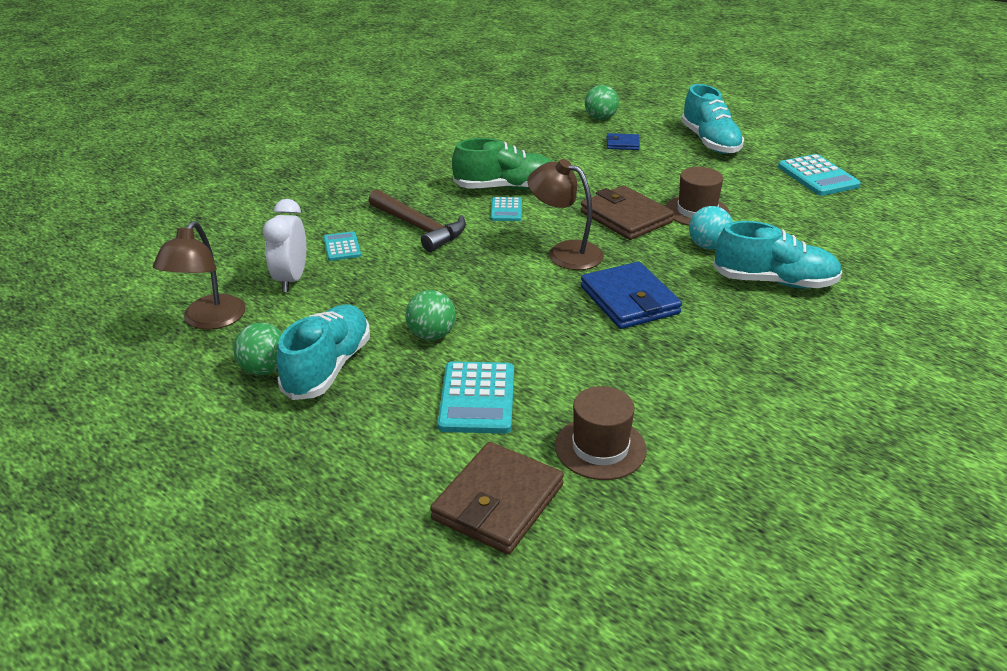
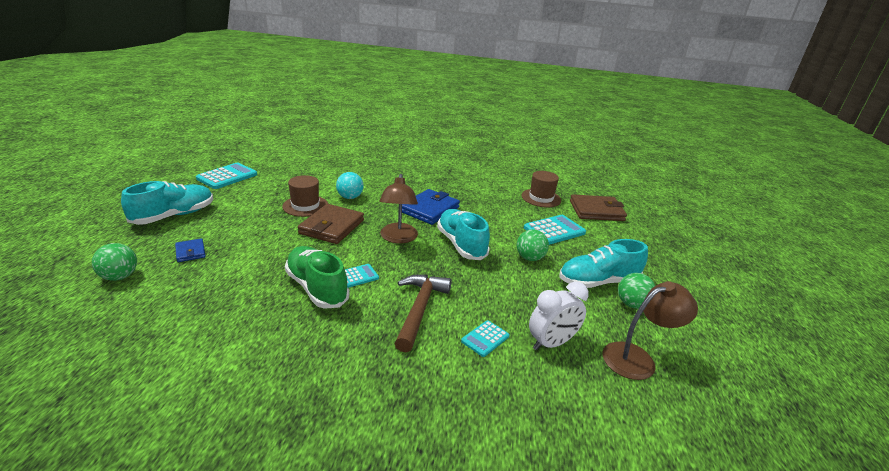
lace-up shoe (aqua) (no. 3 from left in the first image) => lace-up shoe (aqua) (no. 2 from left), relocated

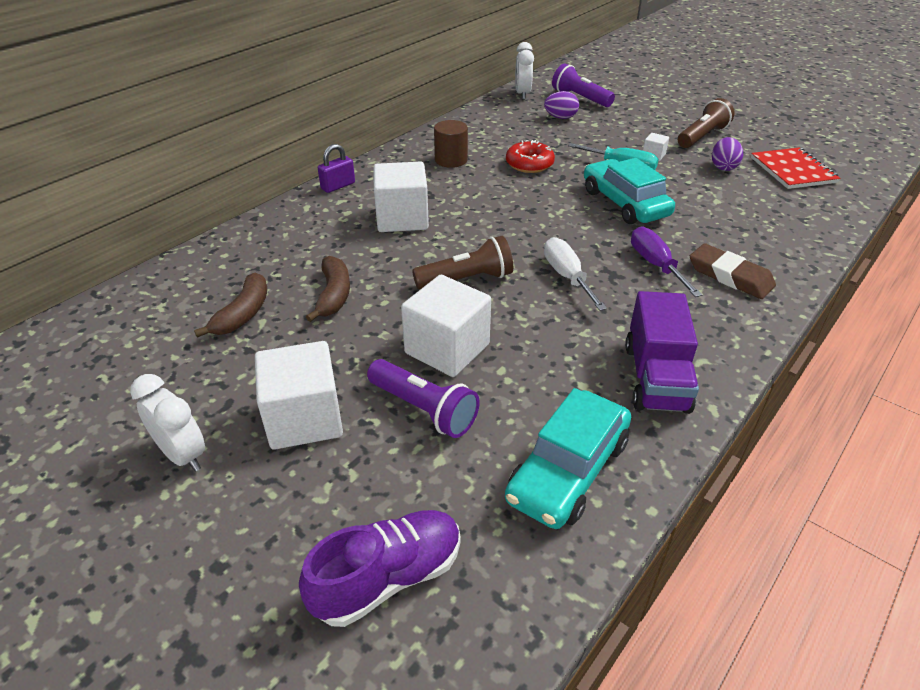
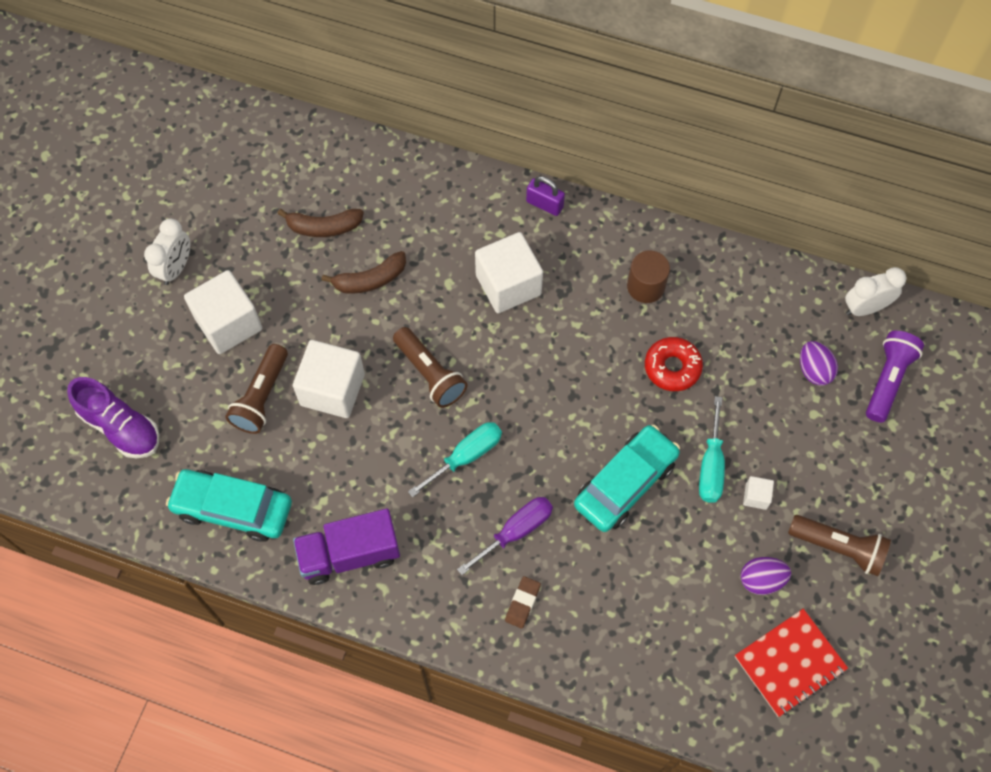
pocket torch (violet) (no. 1 from left) => pocket torch (dark brown) (no. 1 from left)
flat screwdriver (snow-white) => flat screwdriver (aqua) (no. 1 from left)
gum eraser (dark brown), x0.59

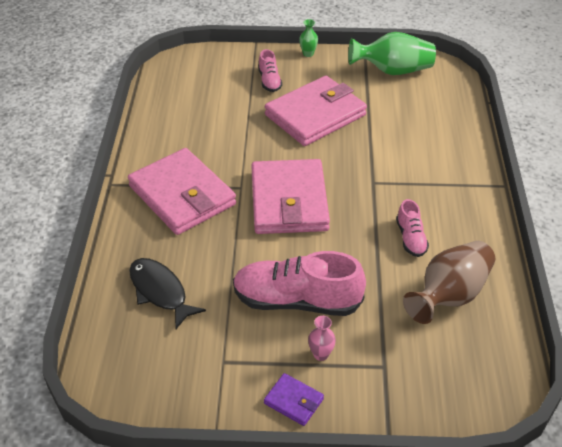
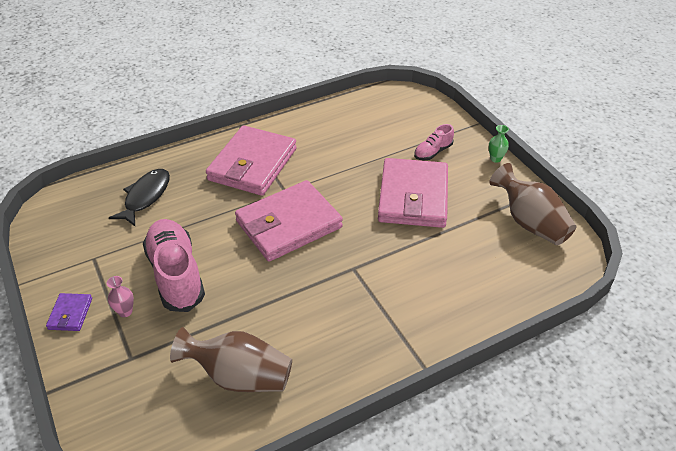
wallet (rosy) (no. 3 from left), 75 degrees clockwise
flower vase (leaf-green) (no. 2 from left) => flower vase (dark brown) (no. 2 from left)
lace-up shoe (rosy) (no. 3 from left) => nothing

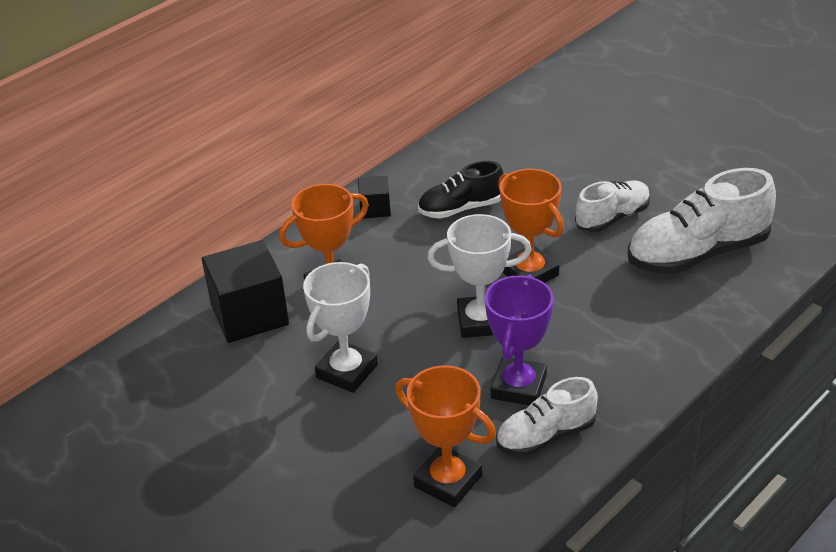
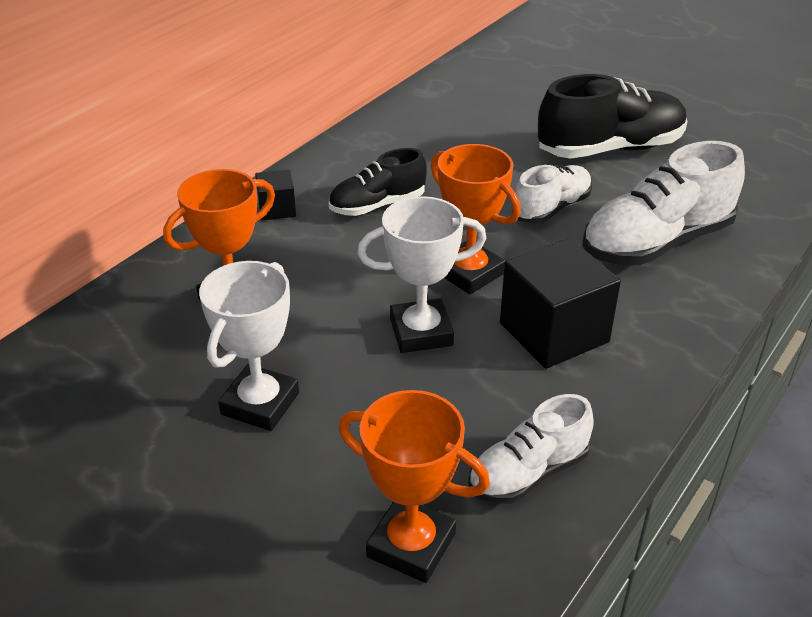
solid cube (ebony) (no. 1 from left in the first image) => solid cube (ebony) (no. 2 from left), relocated
nothing => lace-up shoe (ebony) (no. 2 from left)
prize cup (violet) => nothing

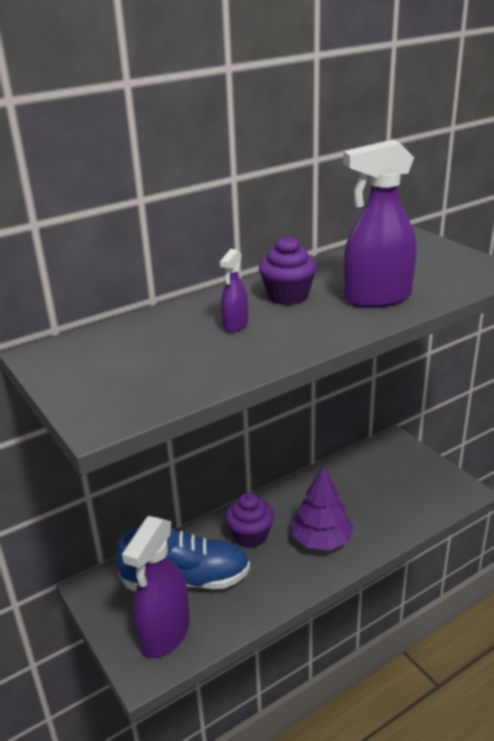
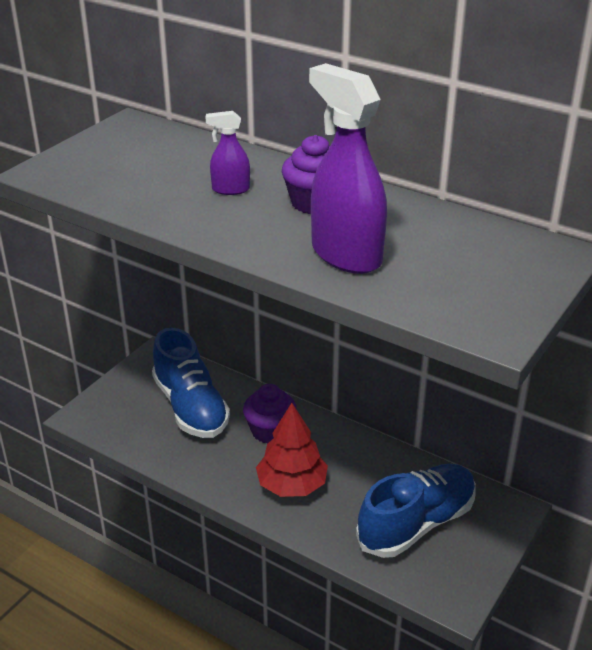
tree (violet) => tree (crimson)
nothing => lace-up shoe (cobalt) (no. 2 from left)
spray cleaner (violet) (no. 1 from left) => nothing

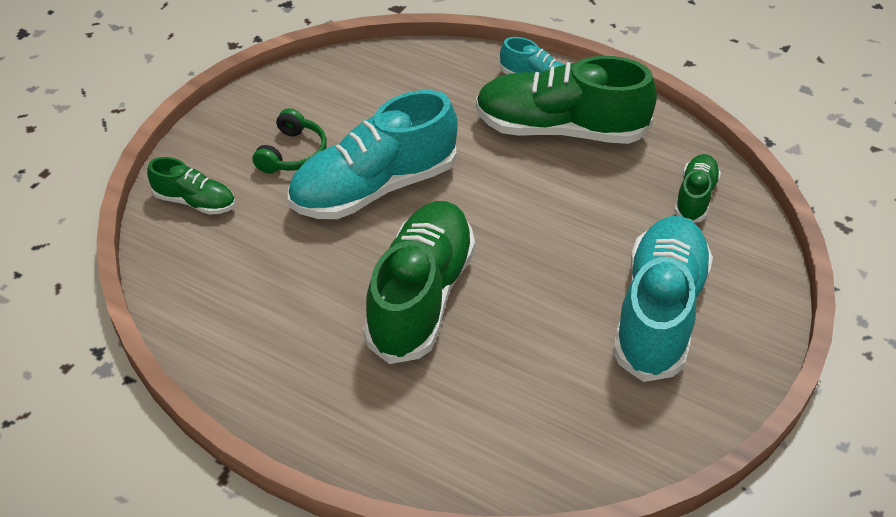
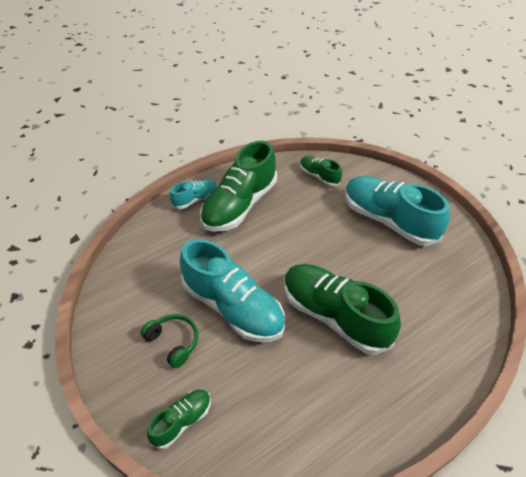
lace-up shoe (aqua) (no. 1 from left in the first image) => lace-up shoe (aqua) (no. 2 from left), 45 degrees counterclockwise

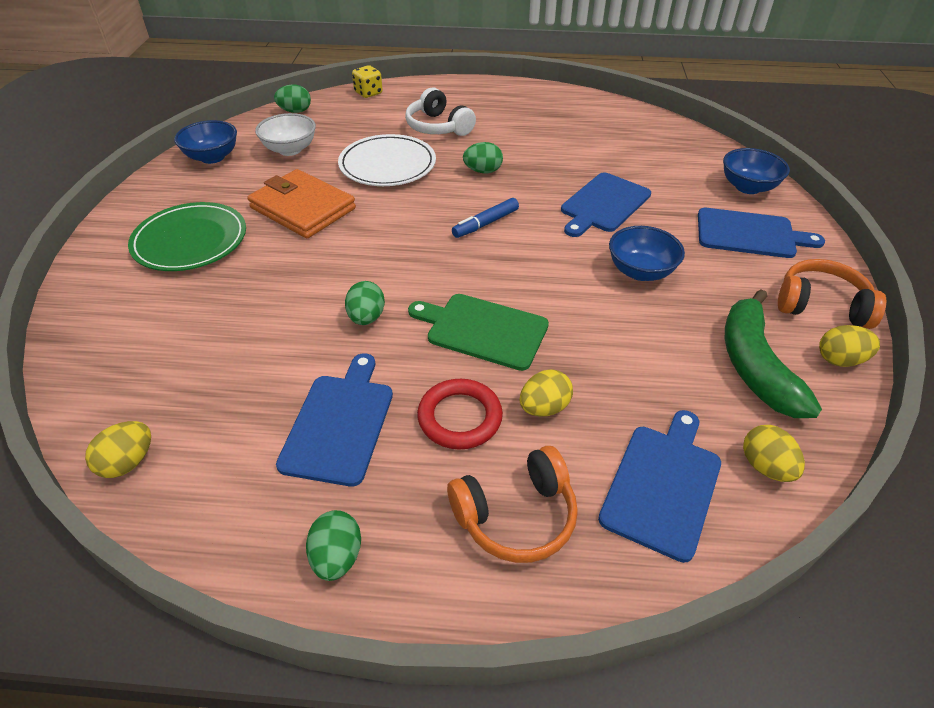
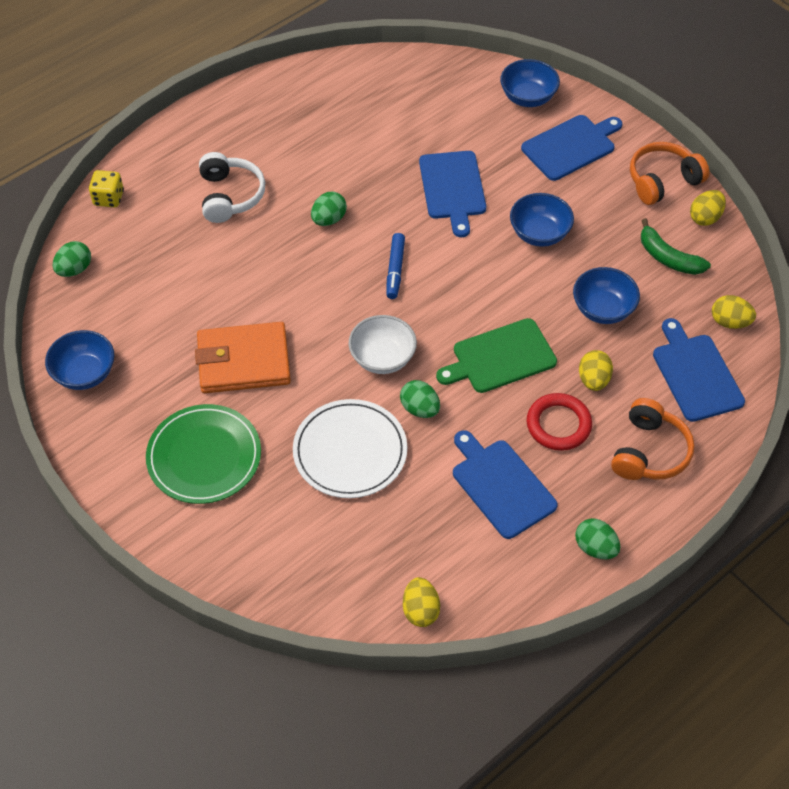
headphones (snow-white), 105 degrees counterclockwise
dinner plate (snow-white), relocated
deep dish (snow-white), relocated
nothing => deep dish (cobalt) (no. 4 from left)
banana fruit (leaf-green), x0.66

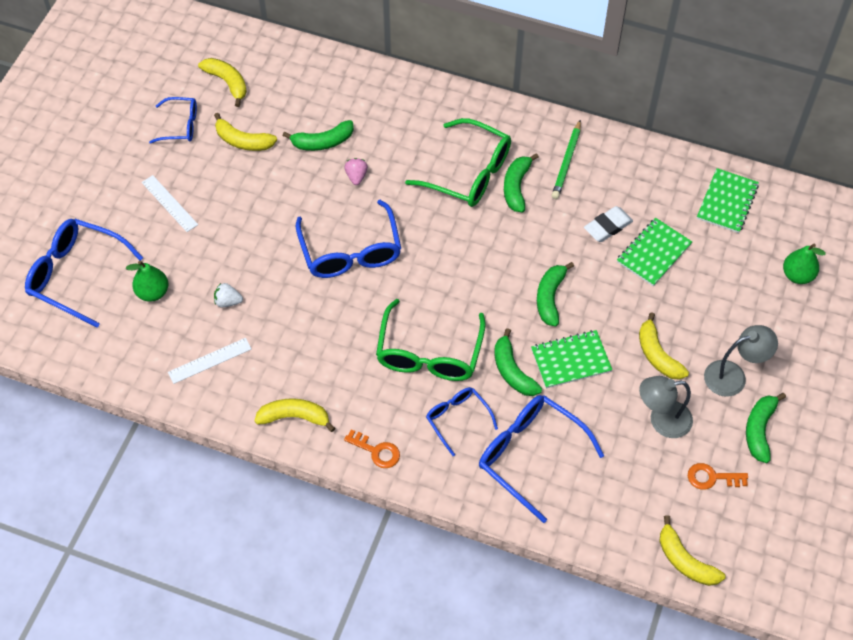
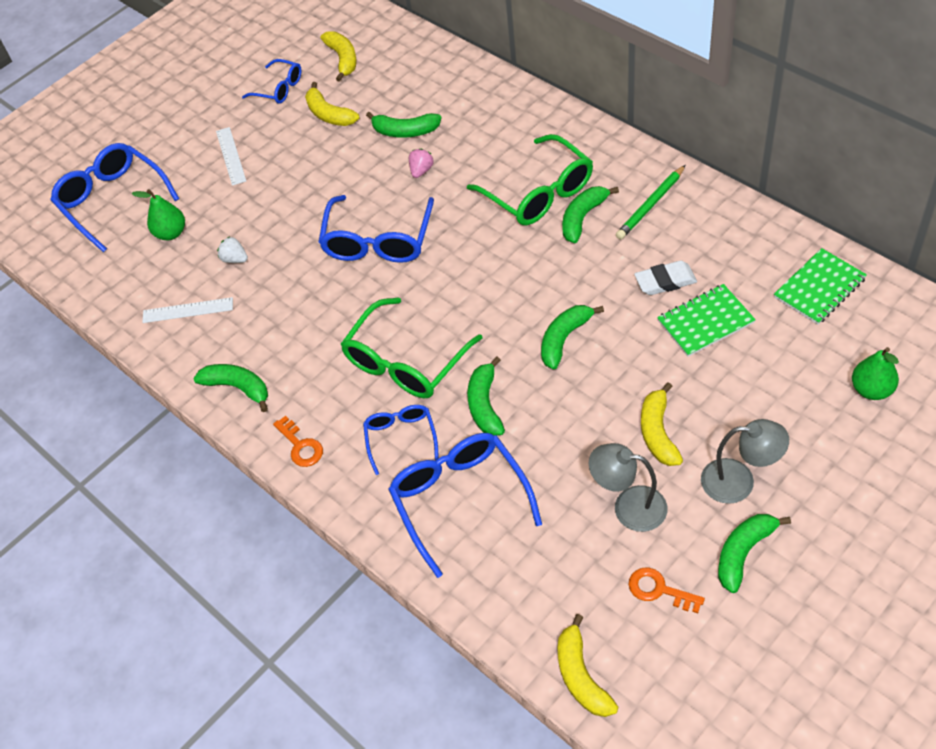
banana fruit (golden) (no. 3 from left) => banana fruit (leaf-green) (no. 1 from left)
exercise book (leaf-green) (no. 1 from left) => nothing

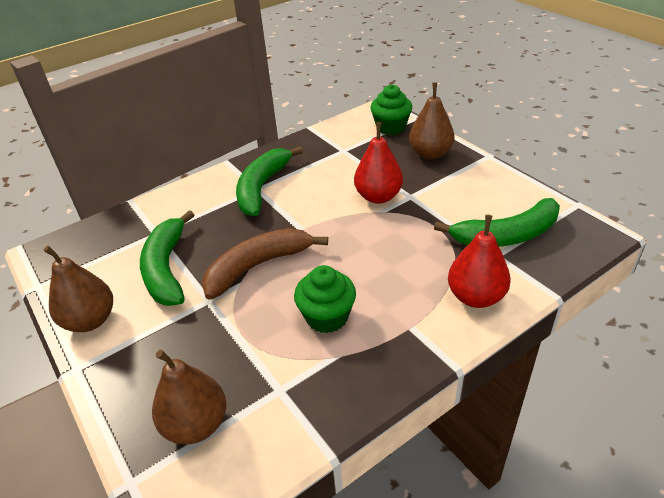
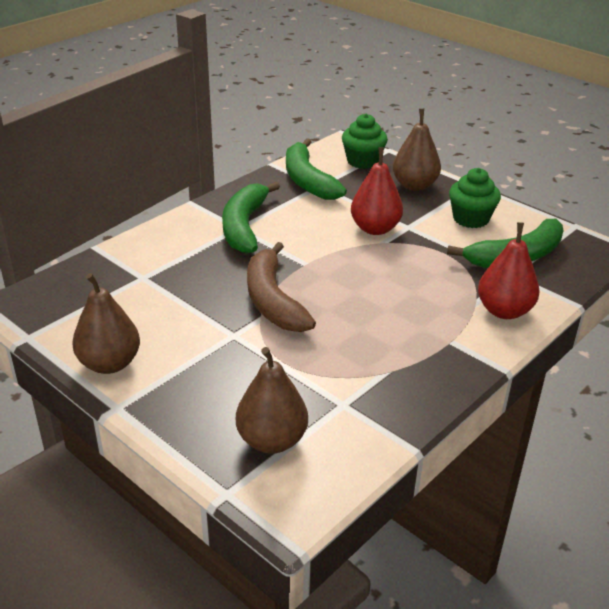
banana fruit (dark brown), 60 degrees counterclockwise
banana fruit (leaf-green) (no. 1 from left in the first image) => banana fruit (leaf-green) (no. 2 from left), relocated
fairy cake (leaf-green) (no. 1 from left in the first image) => fairy cake (leaf-green) (no. 2 from left), relocated

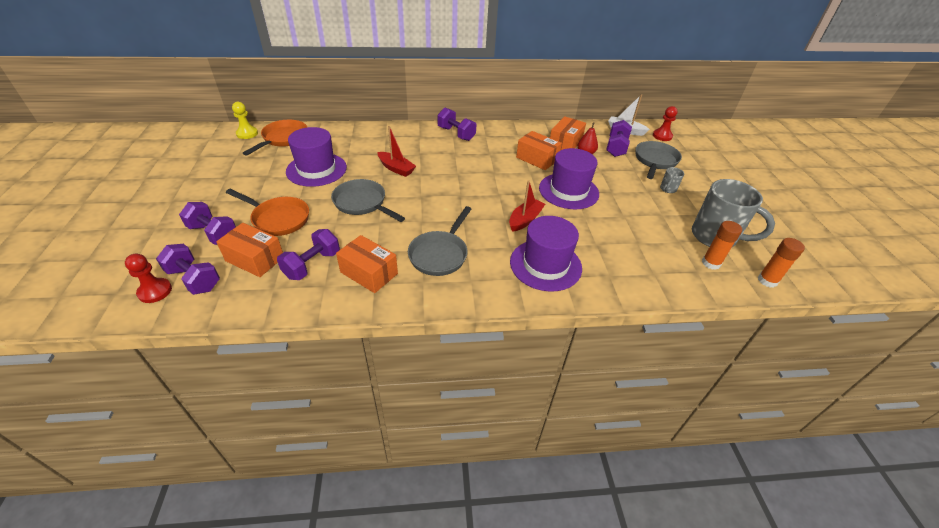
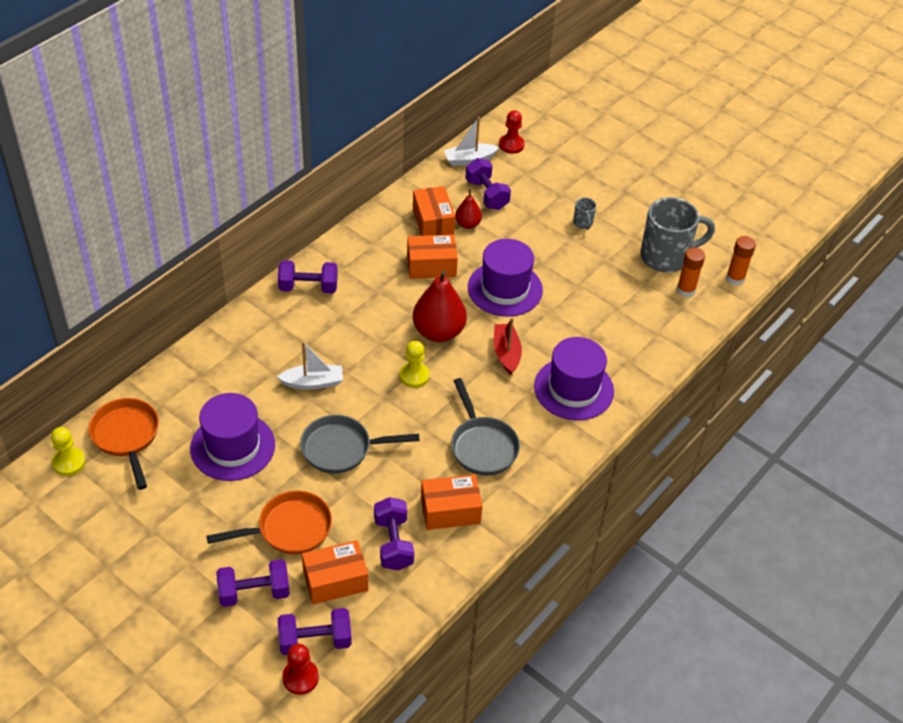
sailboat (crimson) (no. 1 from left) => sailboat (snow-white) (no. 1 from left)
nothing => game pawn (golden) (no. 2 from left)
nothing => pear fruit (crimson) (no. 1 from left)
skillet (ash-grey) (no. 3 from left) => nothing

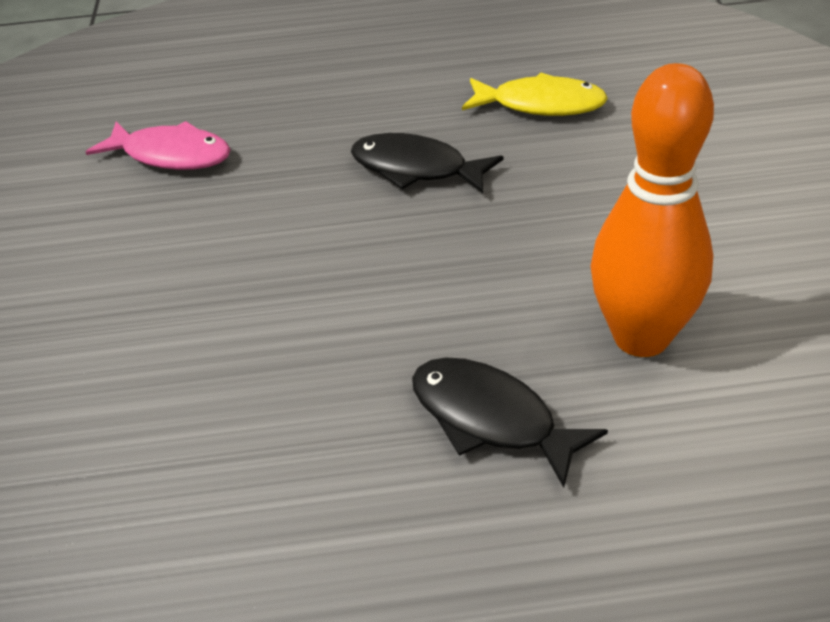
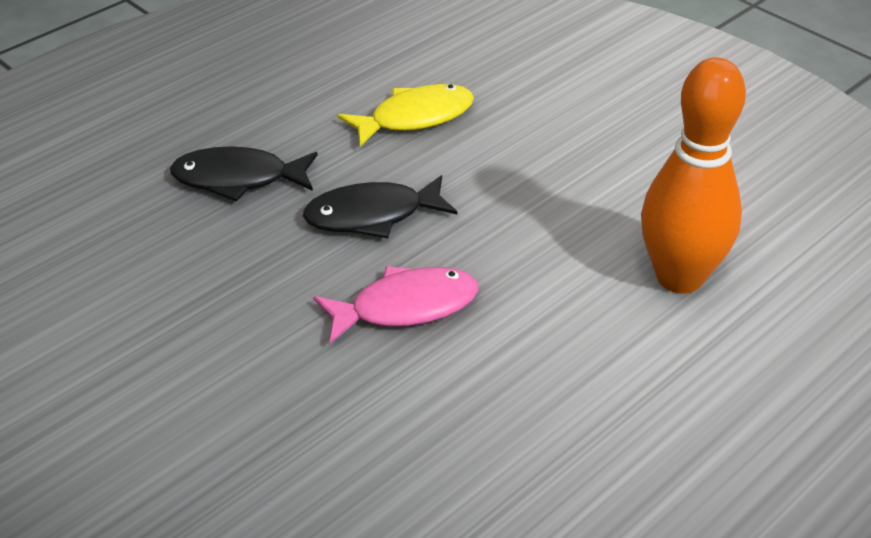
toy fish (ebony) (no. 2 from left in the first image) => toy fish (ebony) (no. 1 from left), relocated
toy fish (rosy), relocated

